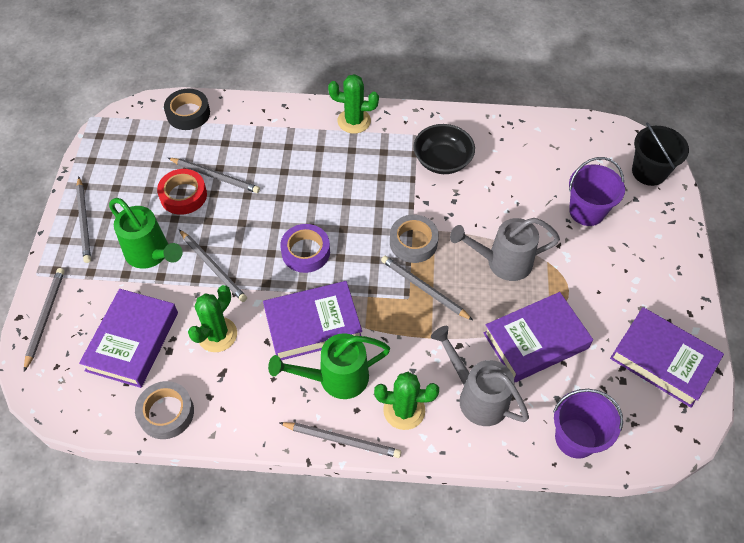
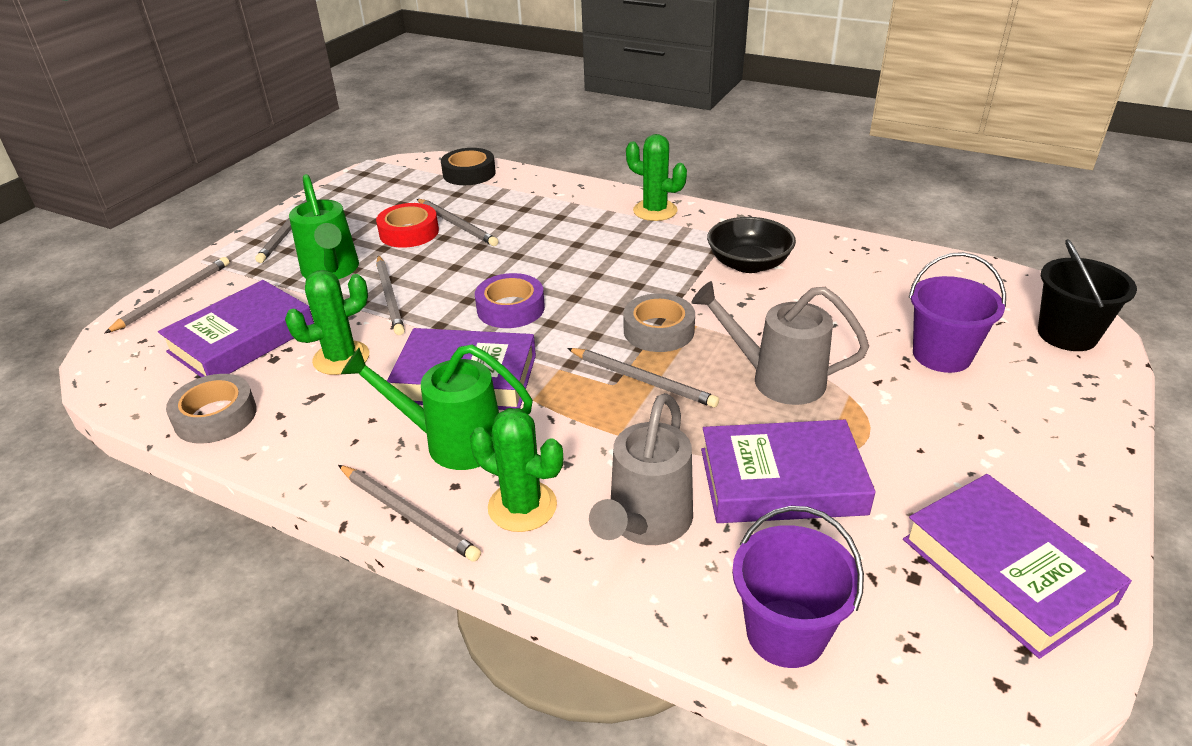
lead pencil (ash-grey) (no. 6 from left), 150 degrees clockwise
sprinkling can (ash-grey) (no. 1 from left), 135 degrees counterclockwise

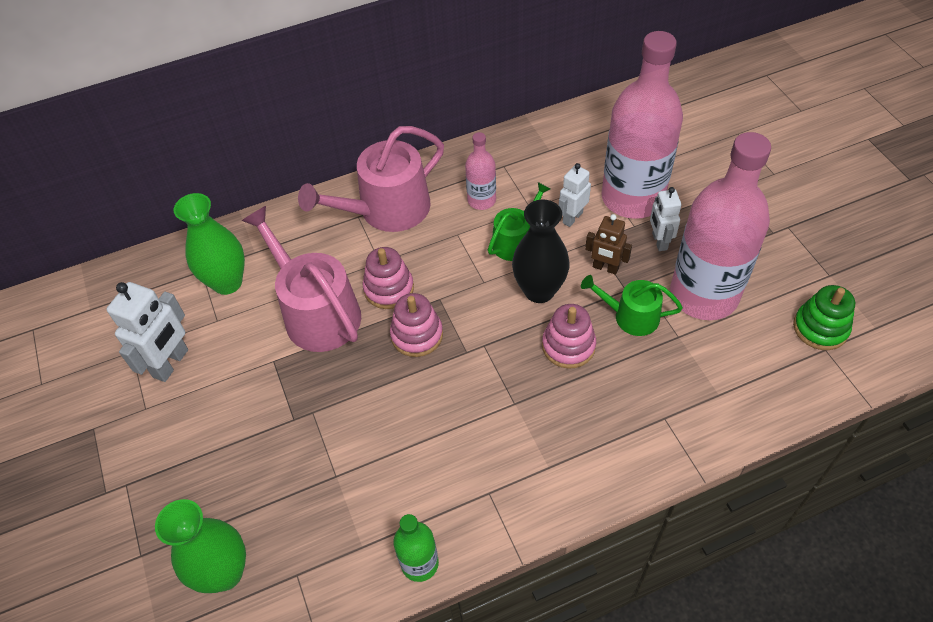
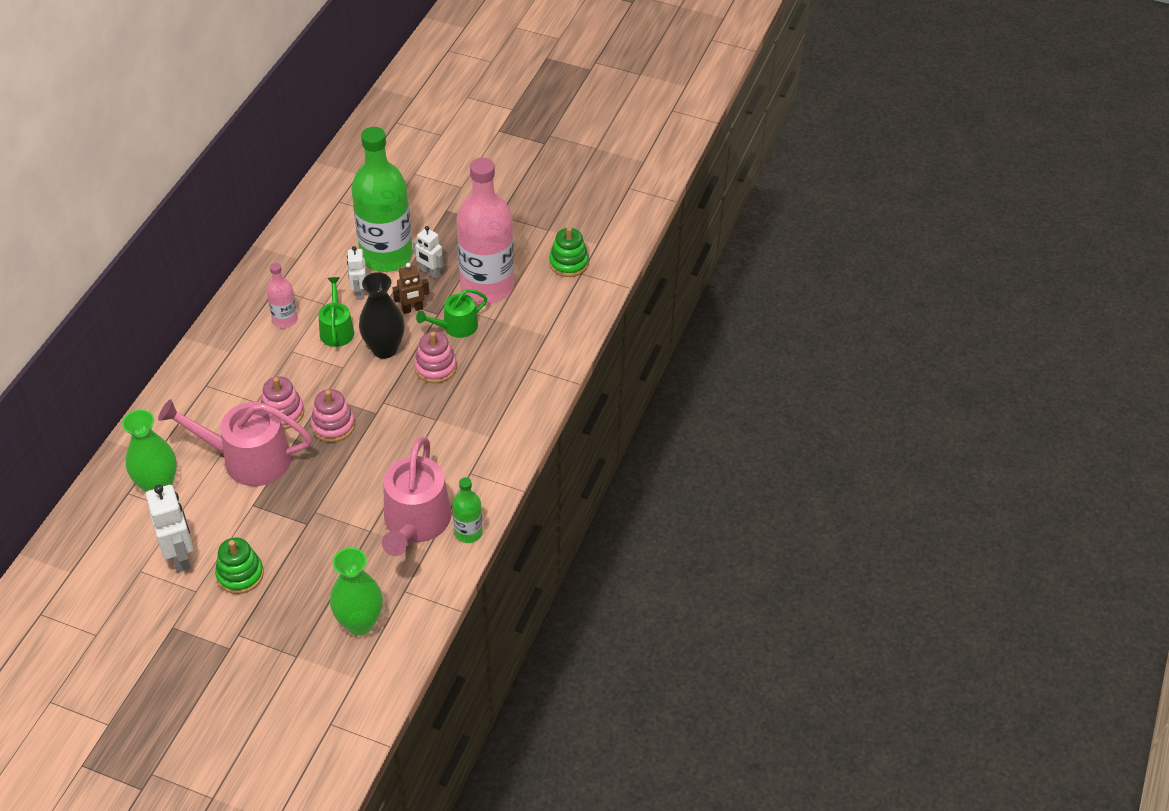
nothing => stacking toy (leaf-green) (no. 1 from left)
bottle (rosy) (no. 2 from left) => bottle (leaf-green) (no. 1 from left)
sprinkling can (rosy) (no. 2 from left), relocated

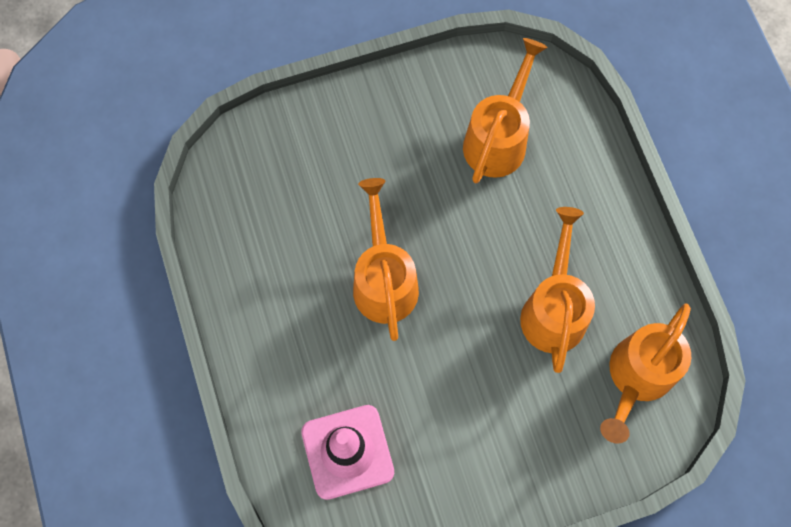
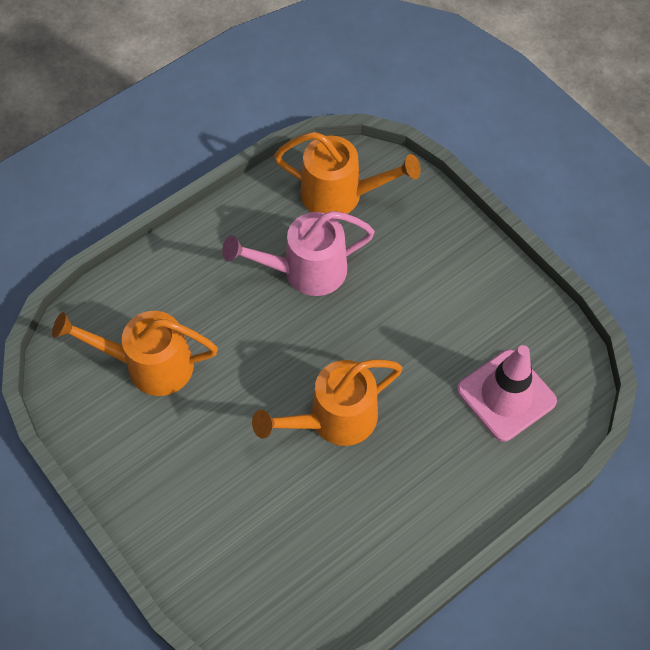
sprinkling can (orange) (no. 3 from left) => sprinkling can (rosy)

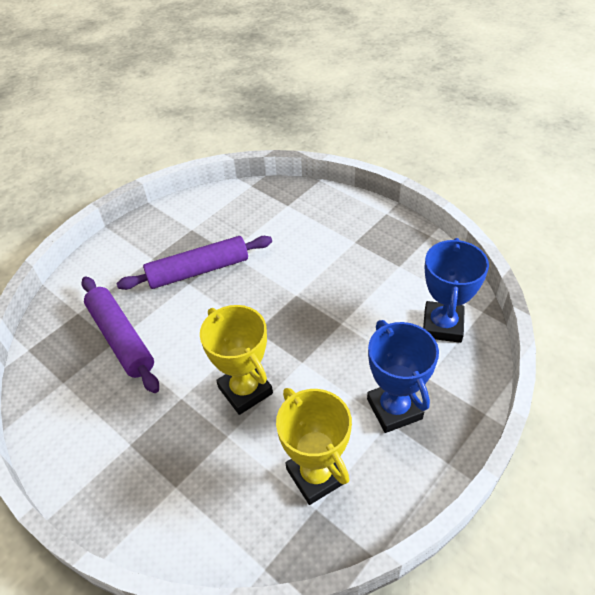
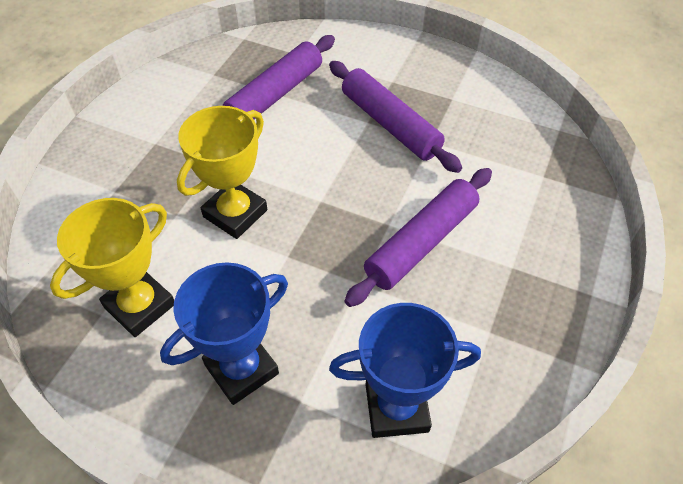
nothing => rolling pin (violet) (no. 3 from left)

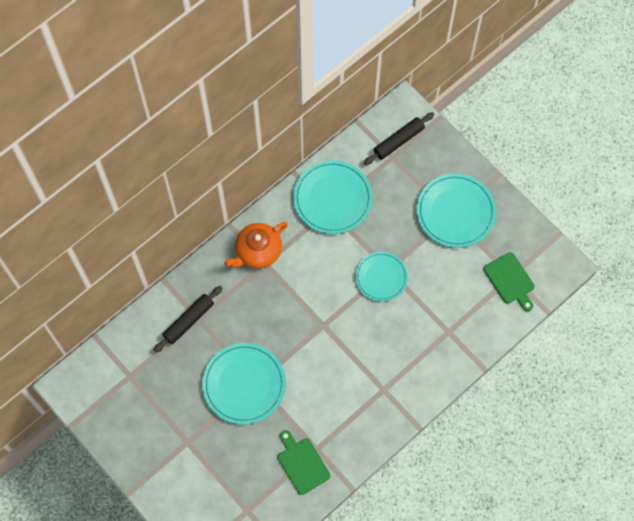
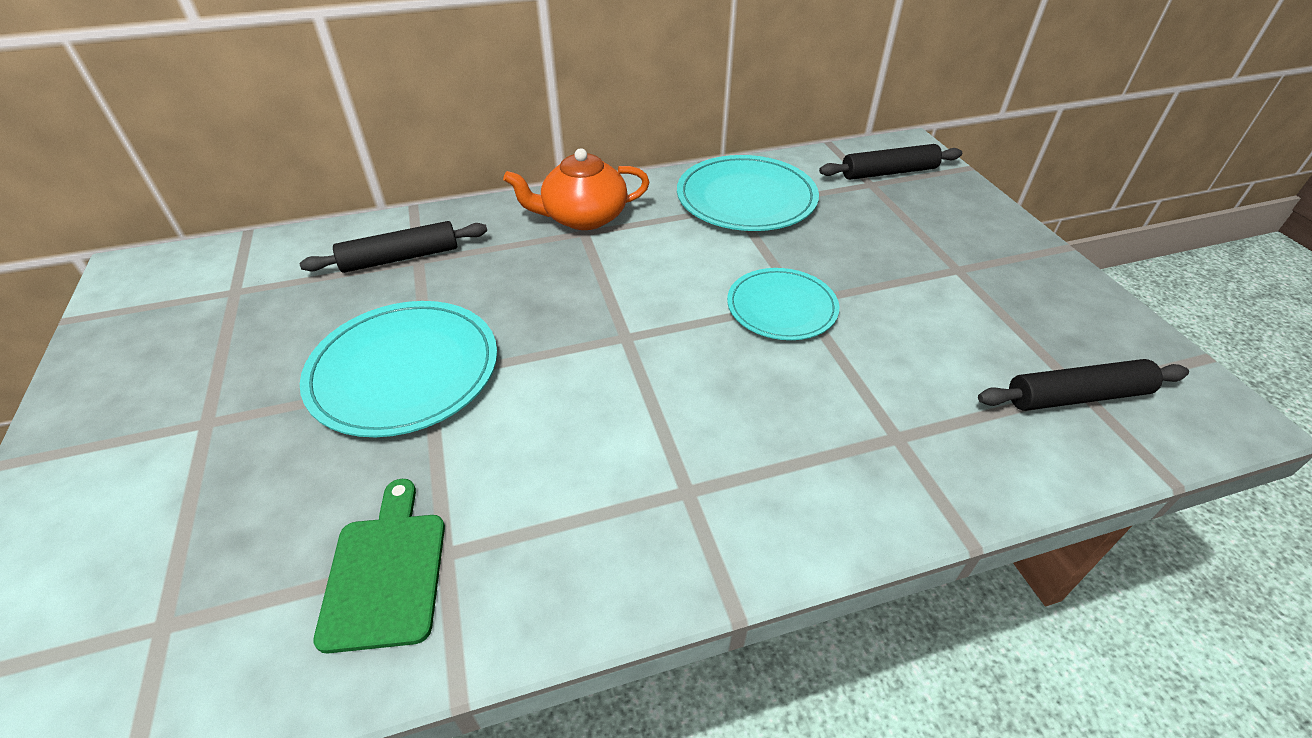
bread board (leaf-green) (no. 2 from left) => rolling pin (ebony) (no. 3 from left)
dinner plate (aqua) (no. 4 from left) => nothing

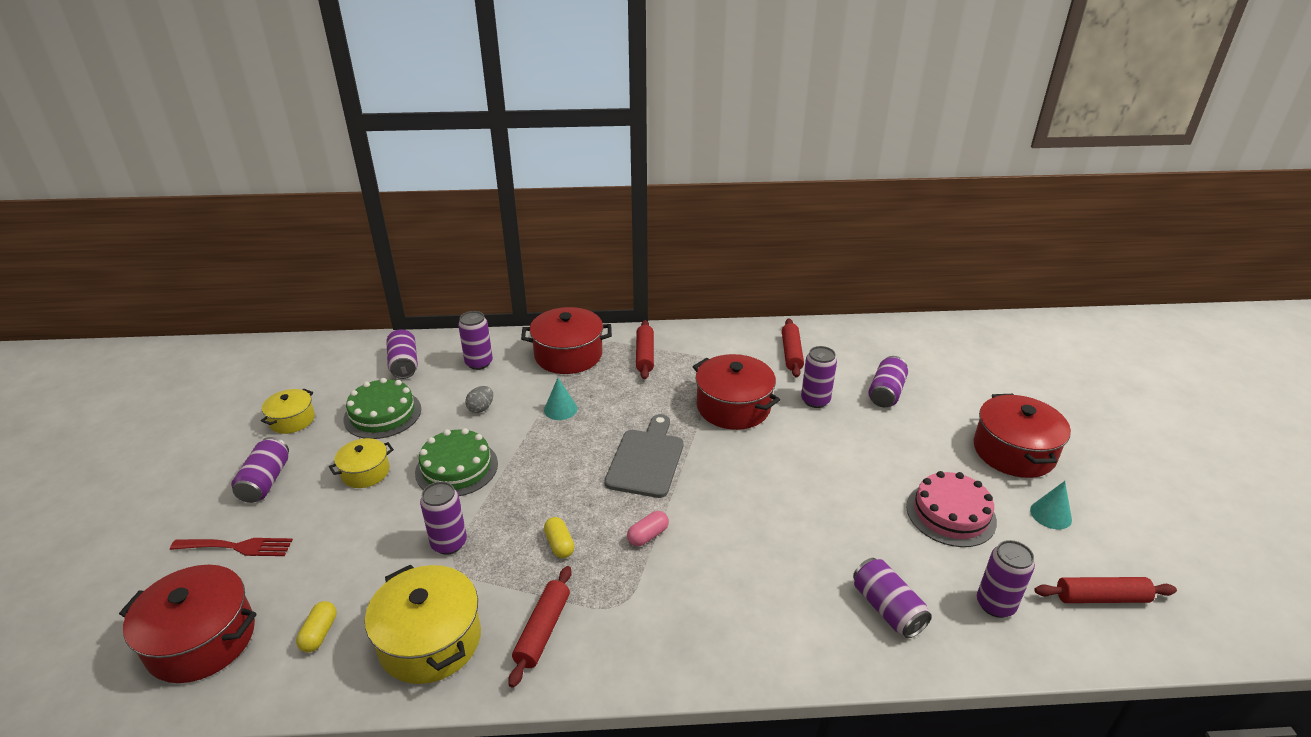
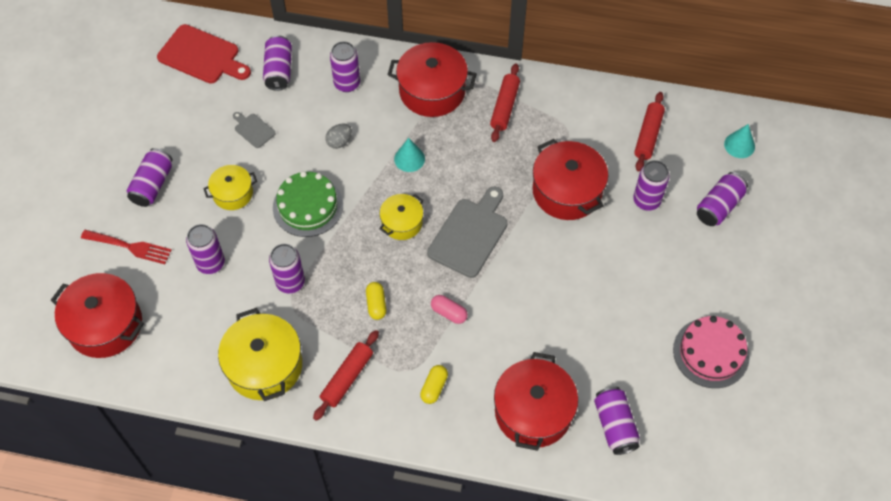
nothing => bread board (crimson)
tin (violet) (no. 8 from left in the first image) => tin (violet) (no. 2 from left), relocated
cake (leaf-green) (no. 1 from left) => bread board (ash-grey) (no. 1 from left)
pot (golden) (no. 1 from left in the first image) => pot (golden) (no. 3 from left), relocated
pill (golden) (no. 1 from left in the first image) => pill (golden) (no. 2 from left), relocated
pill (rosy), 60 degrees clockwise
pot (crimson) (no. 4 from left in the first image) => pot (crimson) (no. 3 from left), relocated
cone (aqua) (no. 2 from left), relocated
rolling pin (crimson) (no. 4 from left) => nothing

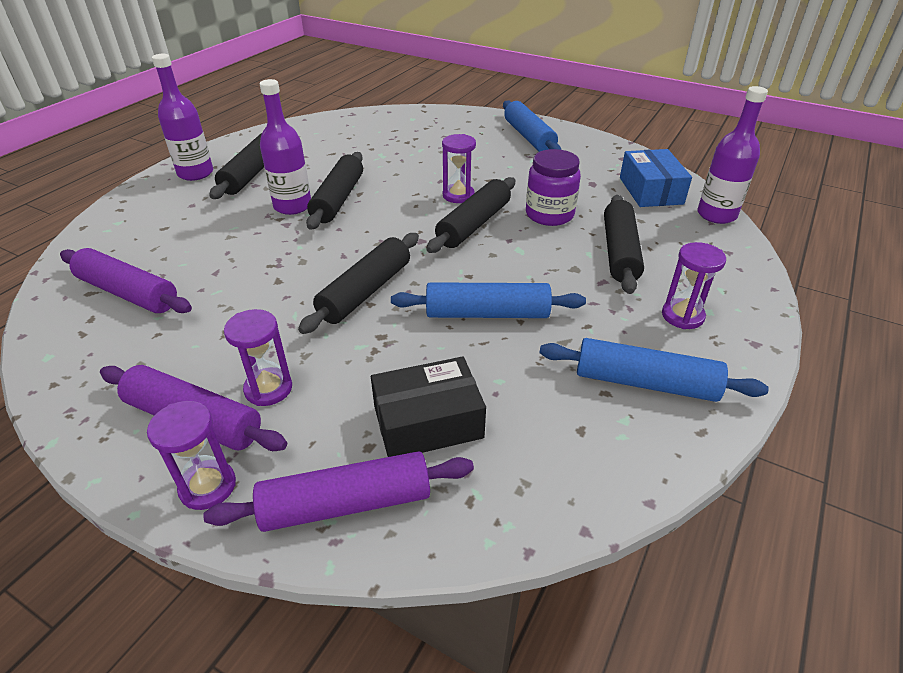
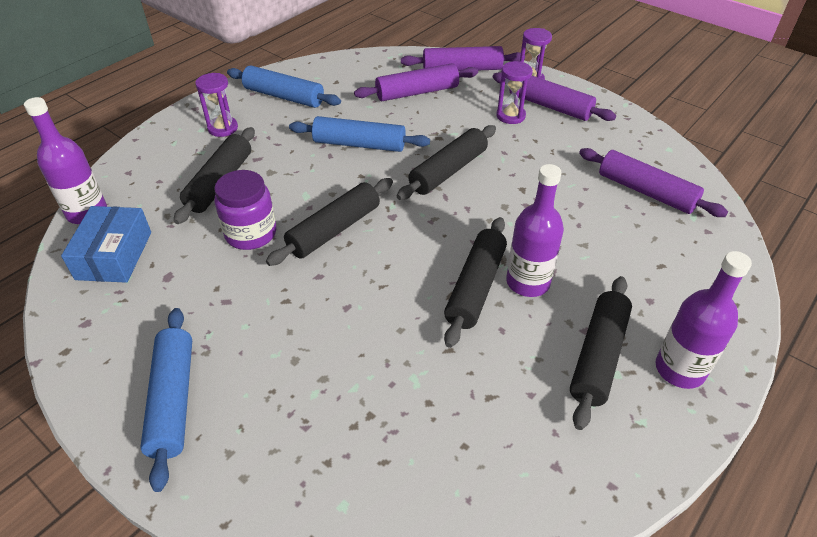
parcel (ebony) => rolling pin (violet) (no. 1 from left)
hourglass (violet) (no. 3 from left) => nothing

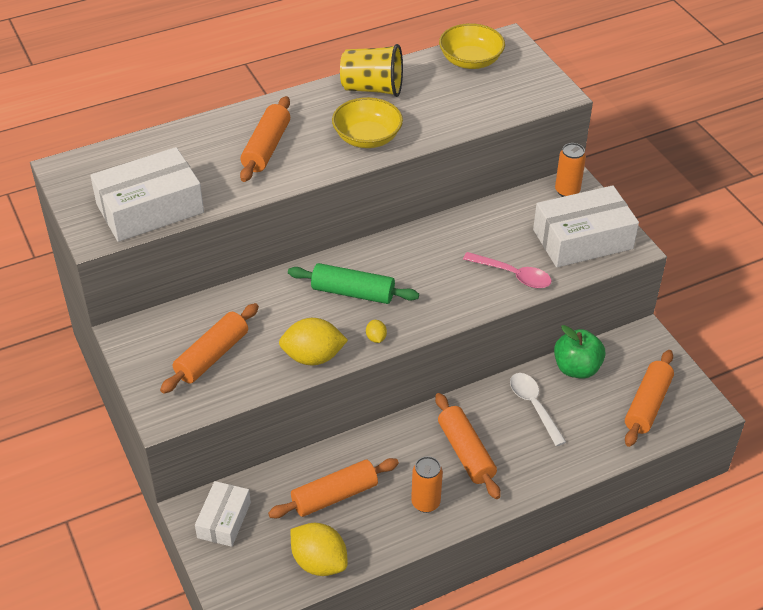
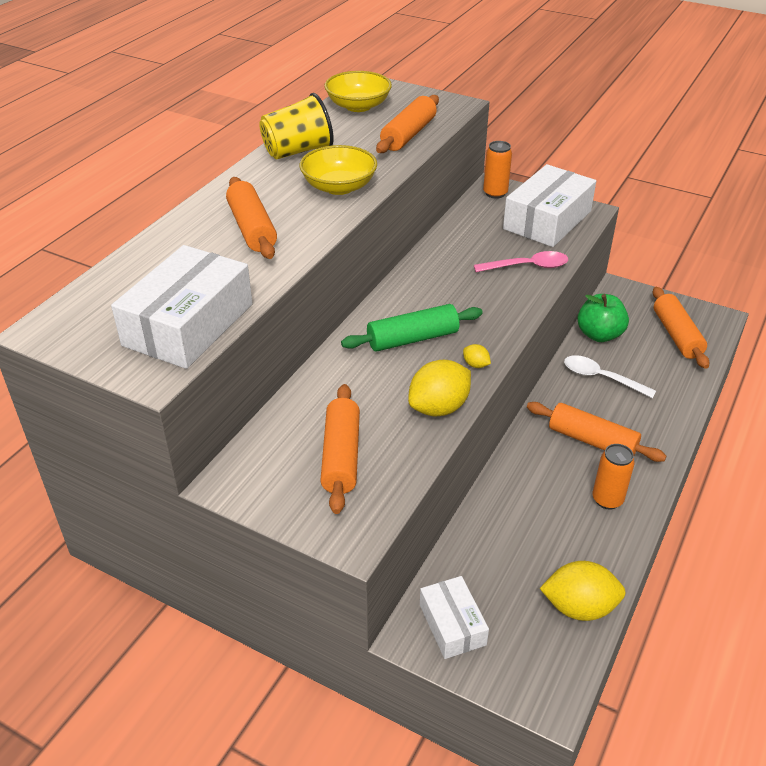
rolling pin (orange) (no. 3 from left), relocated

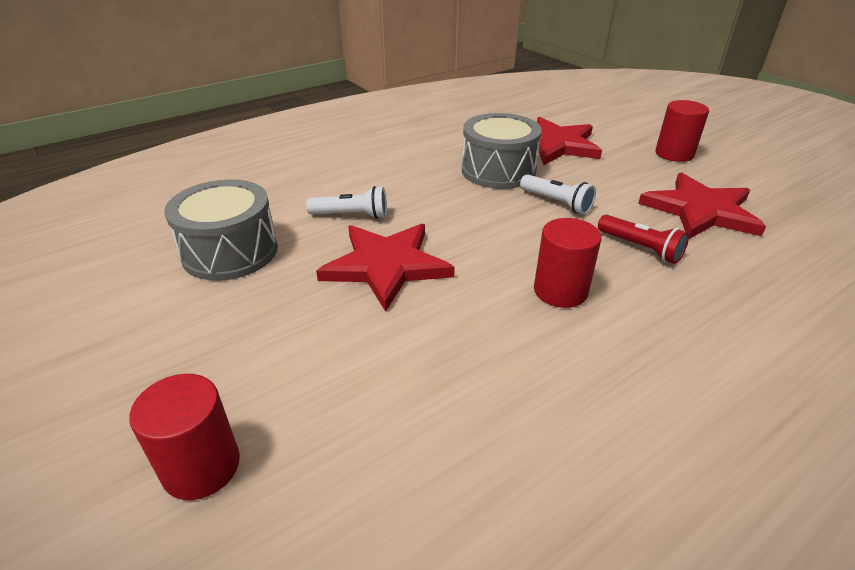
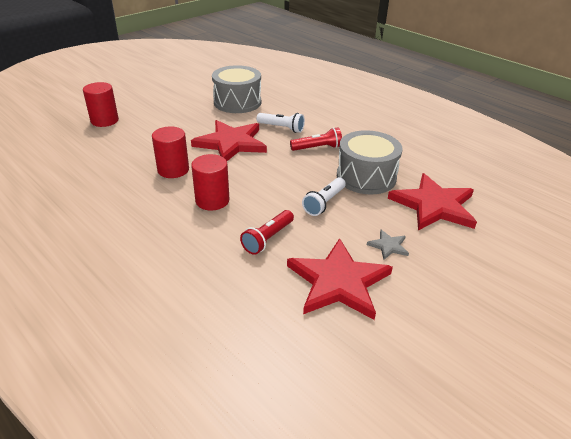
solid cylinder (crimson) (no. 3 from left in the first image) => solid cylinder (crimson) (no. 2 from left), relocated
pocket torch (snow-white) (no. 1 from left), 60 degrees counterclockwise
nothing => pocket torch (crimson) (no. 2 from left)
nothing => star (ash-grey)

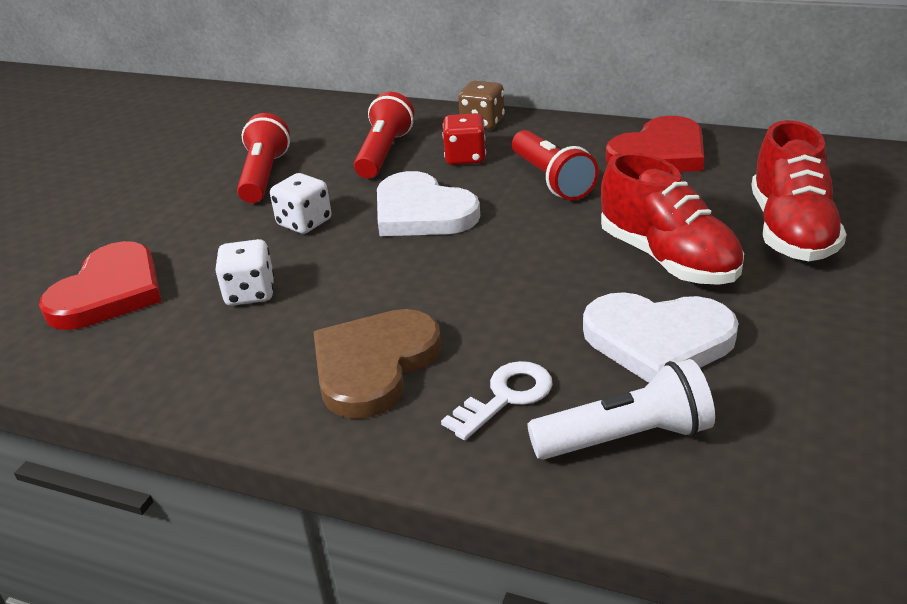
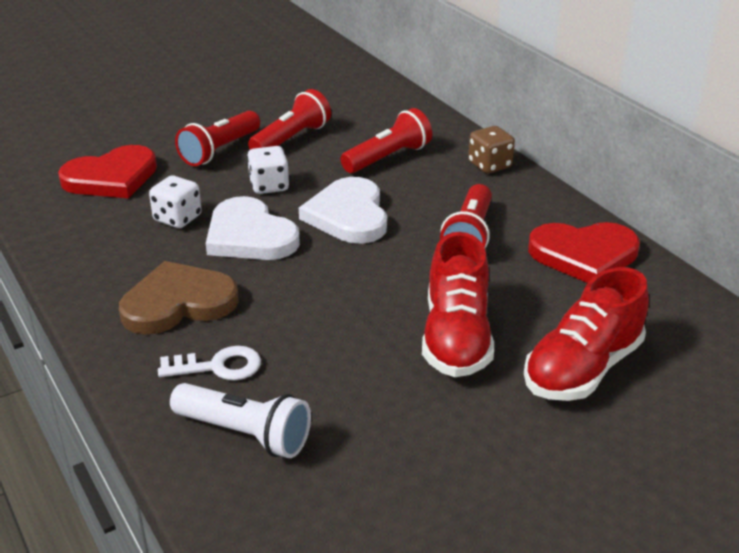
nothing => pocket torch (crimson) (no. 1 from left)
love heart (snow-white) (no. 2 from left in the first image) => love heart (snow-white) (no. 1 from left), relocated
die (crimson) => nothing

